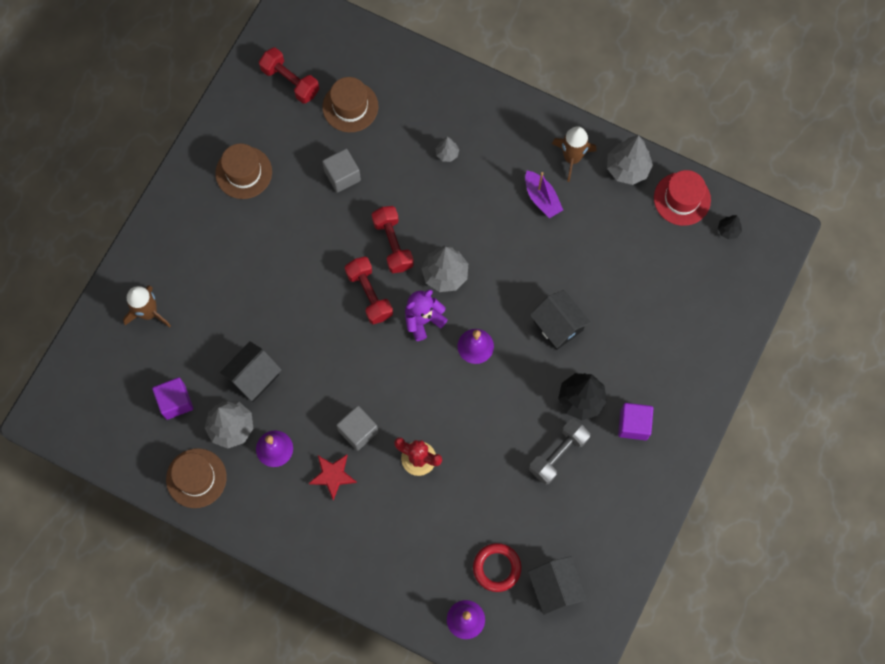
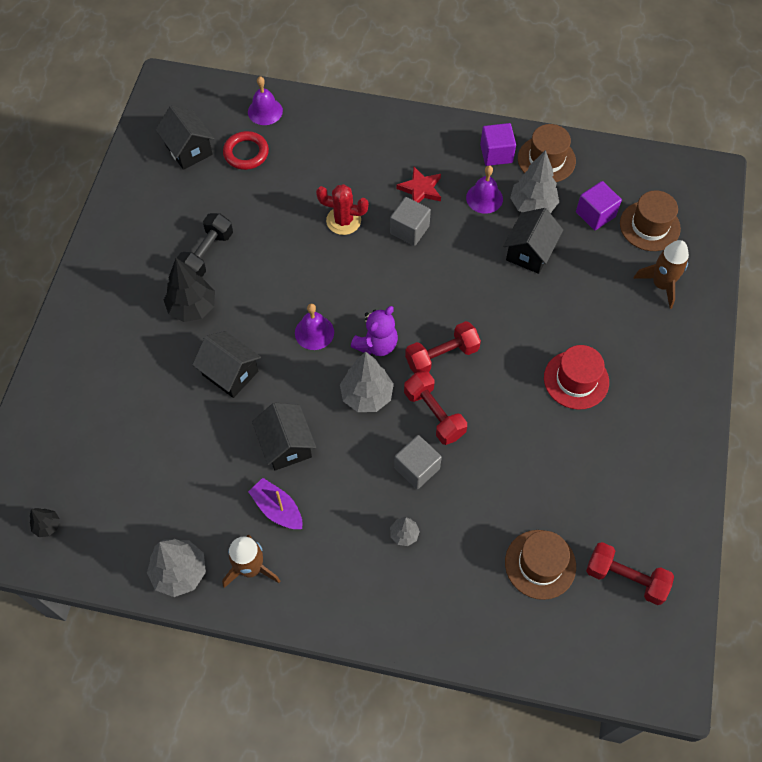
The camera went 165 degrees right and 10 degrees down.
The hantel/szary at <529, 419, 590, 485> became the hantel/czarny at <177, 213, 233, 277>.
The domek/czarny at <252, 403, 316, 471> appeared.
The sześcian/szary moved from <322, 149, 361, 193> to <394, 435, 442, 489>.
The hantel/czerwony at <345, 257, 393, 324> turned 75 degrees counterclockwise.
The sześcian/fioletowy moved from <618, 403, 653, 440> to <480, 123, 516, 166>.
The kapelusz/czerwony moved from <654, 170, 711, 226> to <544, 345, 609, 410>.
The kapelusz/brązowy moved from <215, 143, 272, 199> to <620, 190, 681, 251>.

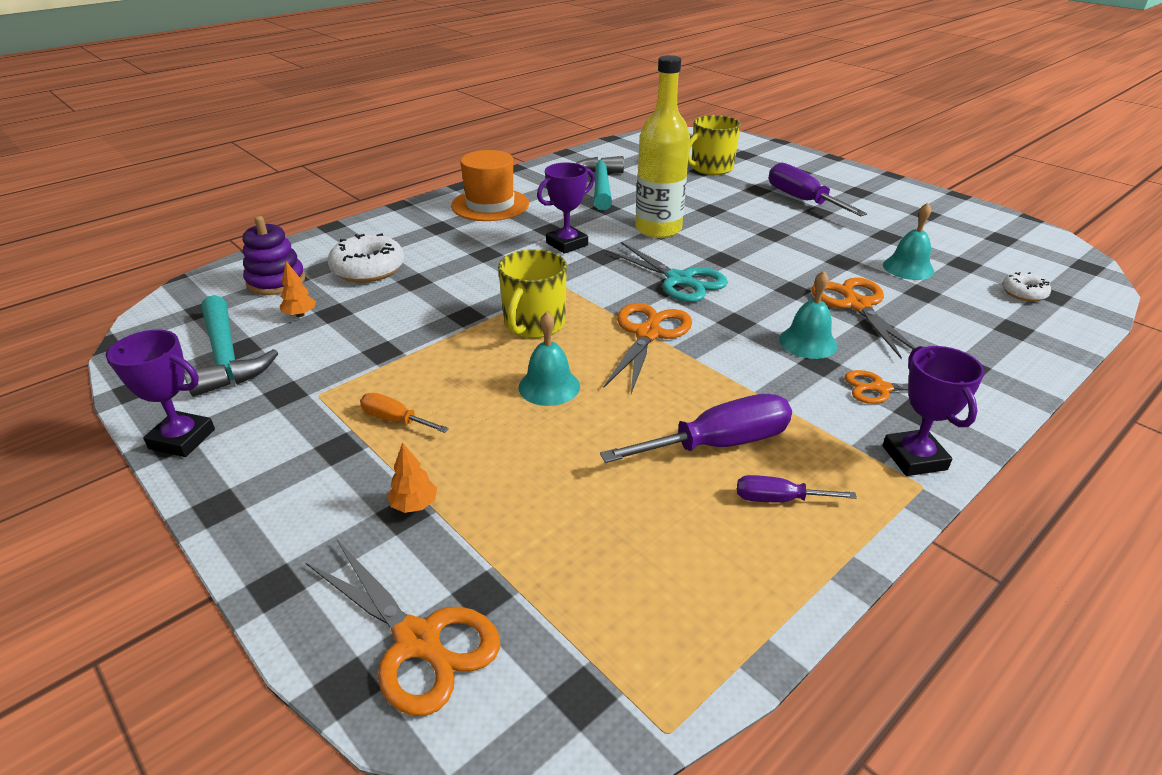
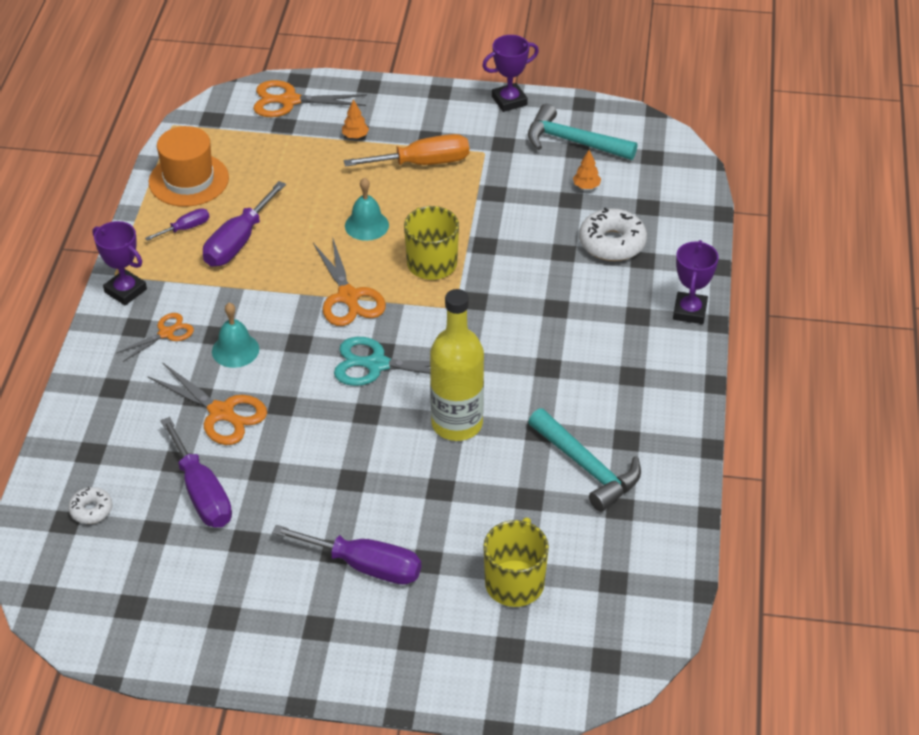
The camera went 140 degrees right and 10 degrees up.
The kapelusz/pomarańczowy moved from <451, 150, 529, 221> to <149, 126, 229, 207>.
The dzwonek/turkusowy at <883, 203, 934, 280> was replaced by the śrubokręt/fioletowy at <161, 417, 232, 527>.
The śrubokręt/pomarańczowy at <360, 393, 449, 433> changed to 1.89 times the size.
The puchar/fioletowy moved from <537, 162, 595, 254> to <673, 240, 719, 324>.
The zabawka nakładanka/fioletowy at <243, 216, 305, 295> disappeared.

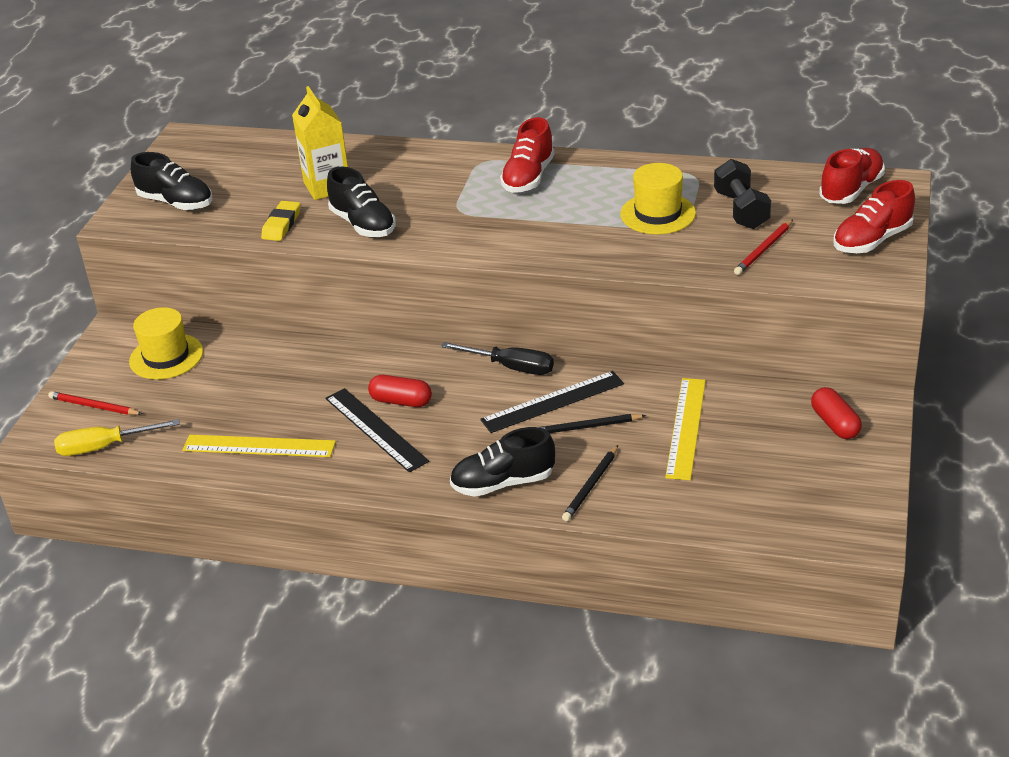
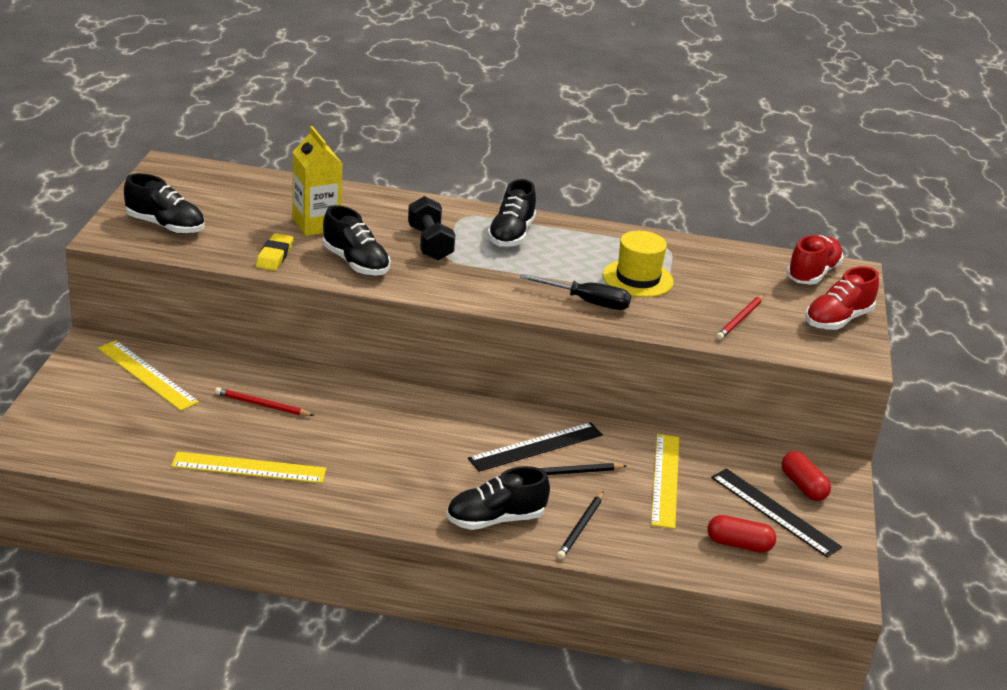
The camera went 10 degrees left and 5 degrees down.
The kapelusz/żółty at <129, 307, 203, 380> was replaced by the linijka/żółty at <98, 340, 199, 411>.
The ołówek/czerwony moved from <48, 391, 142, 415> to <215, 387, 315, 416>.
The hantel/czarny moved from <714, 159, 771, 229> to <408, 196, 455, 261>.
The but/czerwony at <500, 117, 554, 193> became the but/czarny at <487, 179, 536, 247>.
The śrubokręt/czarny moved from <441, 342, 554, 375> to <520, 274, 631, 310>.
The kapsułka/czerwony moved from <368, 375, 432, 407> to <707, 515, 776, 553>.
The linijka/czarny moved from <325, 388, 429, 472> to <711, 468, 842, 557>.
The śrubokręt/żółty at <54, 419, 180, 456> disappeared.

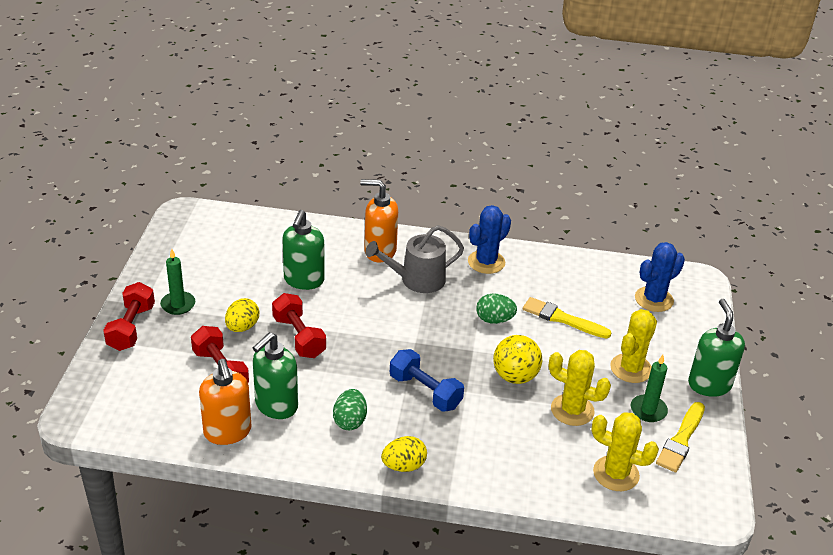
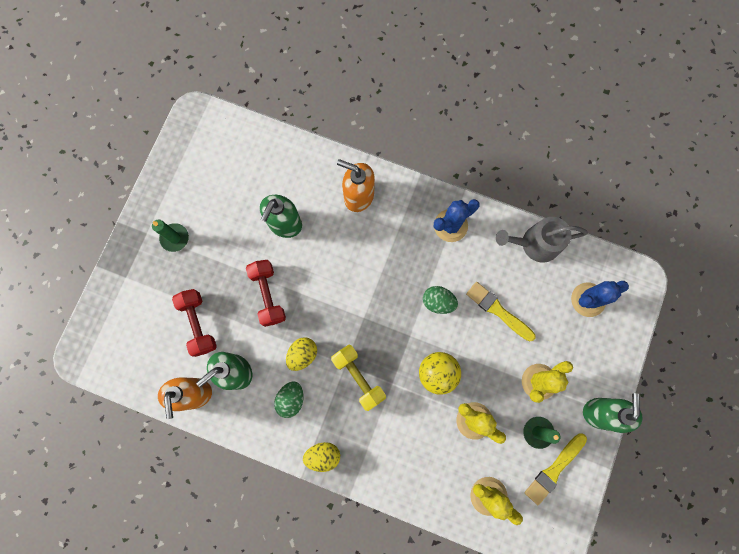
The camera went 15 degrees right and 40 degrees up.
The jajko/żółty moved from <225, 298, 259, 332> to <286, 337, 317, 371>.
The hantel/niebieski at <390, 349, 464, 412> became the hantel/żółty at <331, 345, 386, 411>.
The konewka/szary moved from <365, 225, 464, 293> to <496, 217, 587, 262>.
The hantel/czerwony at <103, 282, 155, 351> disappeared.

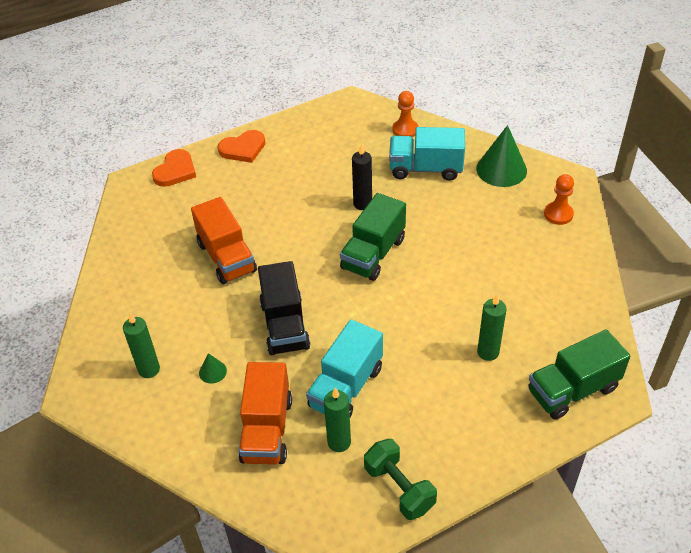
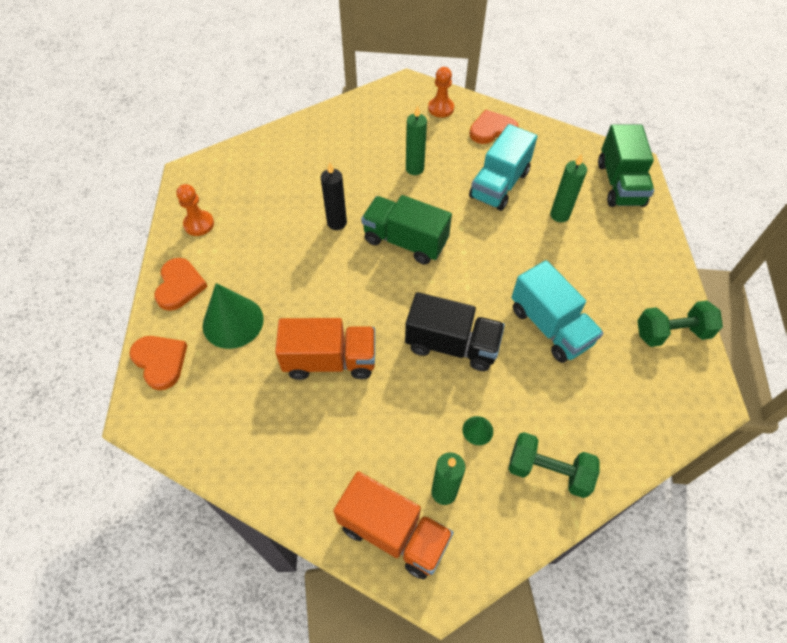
The camera went 65 degrees left and 10 degrees up.
The pionek/pomarańczowy moved from <392, 91, 419, 137> to <176, 184, 214, 236>.
The stożek/zielony moved from <476, 125, 527, 187> to <203, 283, 264, 349>.
The ciężarówka/pomarańczowy moved from <238, 362, 292, 464> to <333, 471, 453, 579>.
The ciężarówka/zielony at <340, 193, 406, 281> turned 150 degrees clockwise.
The świeca/zielony moved from <324, 387, 351, 452> to <406, 105, 427, 175>.
The ciężarówka/turkusowy moved from <389, 127, 465, 181> to <469, 124, 537, 211>.
The serce/pomarańczowy at <470, 110, 519, 144> appeared.
The hantel/zielony at <508, 432, 599, 498> appeared.

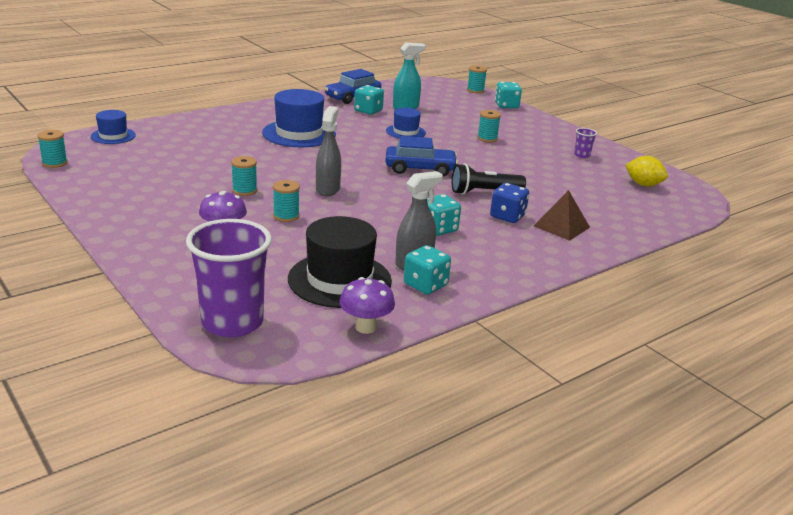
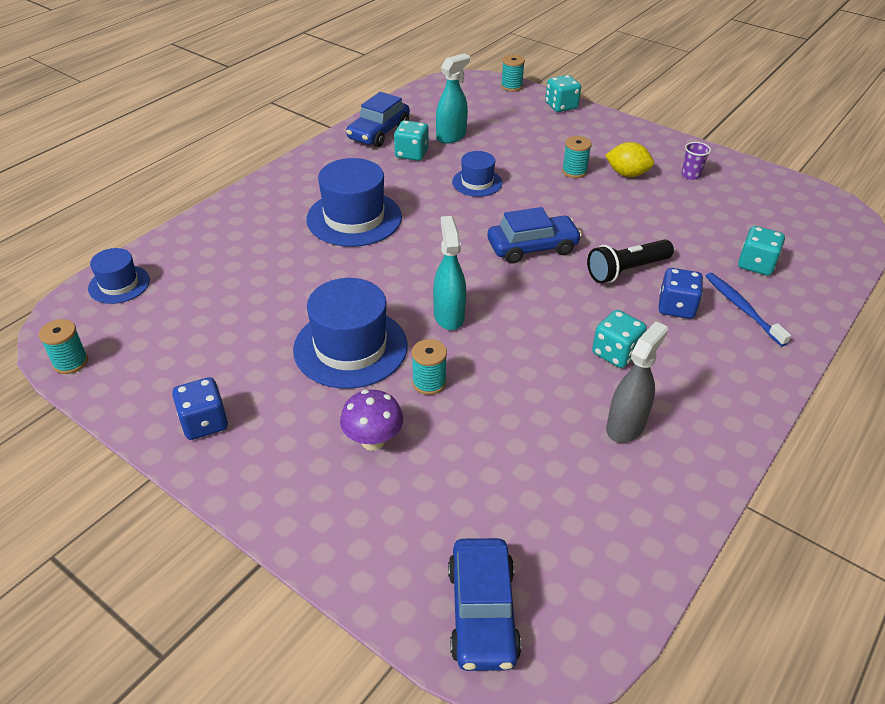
The camera went 15 degrees left and 15 degrees up.
The kostka do gry/niebieski at <172, 377, 228, 440> appeared.
The szpulka/turkusowy at <231, 156, 257, 196> was replaced by the kapelusz/niebieski at <293, 278, 408, 389>.
The spryskiwacz/szary at <316, 106, 341, 196> became the spryskiwacz/turkusowy at <433, 216, 466, 330>.
The szklanka/fioletowy at <186, 219, 272, 337> was replaced by the samochód/niebieski at <448, 538, 522, 671>.
The cytryna/żółty moved from <625, 156, 668, 187> to <605, 142, 654, 177>.
The piramida/brązowy at <534, 190, 590, 241> was replaced by the szczoteczka do zębów/niebieski at <706, 273, 791, 346>.
The kostka do gry/turkusowy moved from <404, 245, 451, 295> to <738, 226, 785, 275>.
The kapelusz/czarny at <288, 216, 392, 308> disappeared.
The grzyb/fioletowy at <339, 277, 395, 334> disappeared.

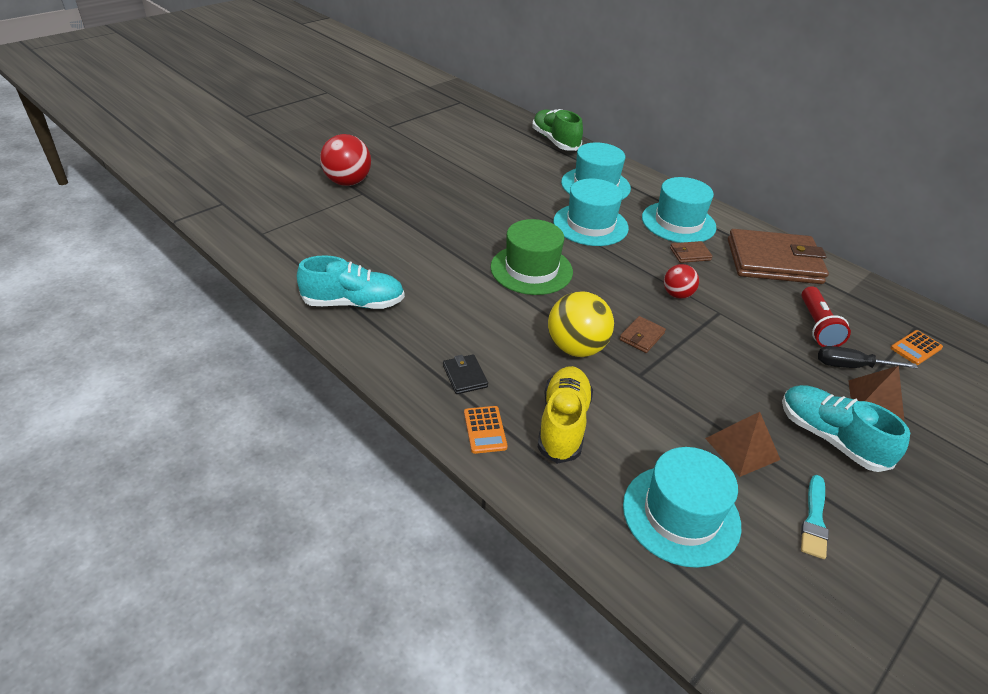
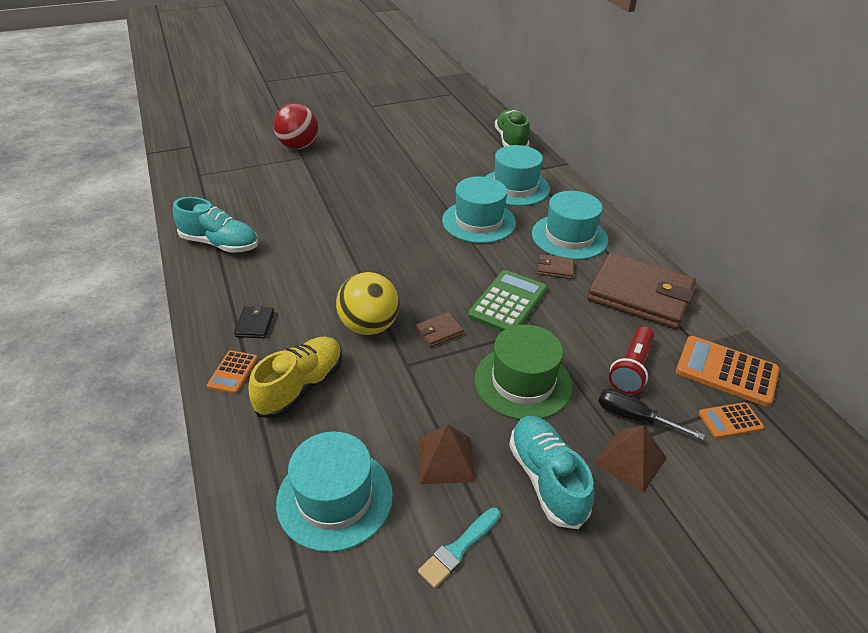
The camera went 25 degrees right and 0 degrees up.
The piłka/czerwony at <664, 264, 699, 299> was replaced by the kalkulator/zielony at <468, 270, 547, 332>.
The kapelusz/zielony moved from <490, 219, 573, 295> to <474, 324, 573, 420>.
The kalkulator/pomarańczowy at <676, 336, 779, 407> appeared.

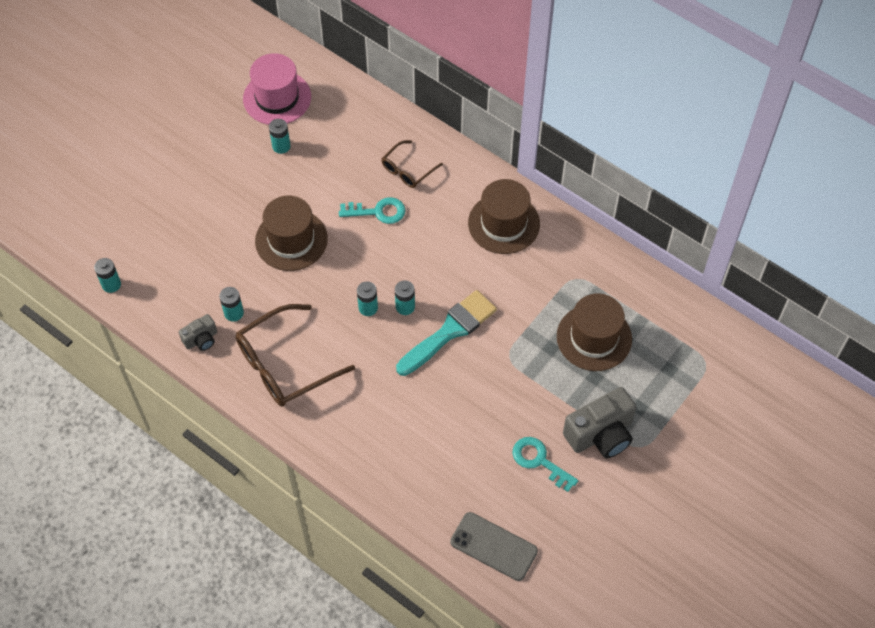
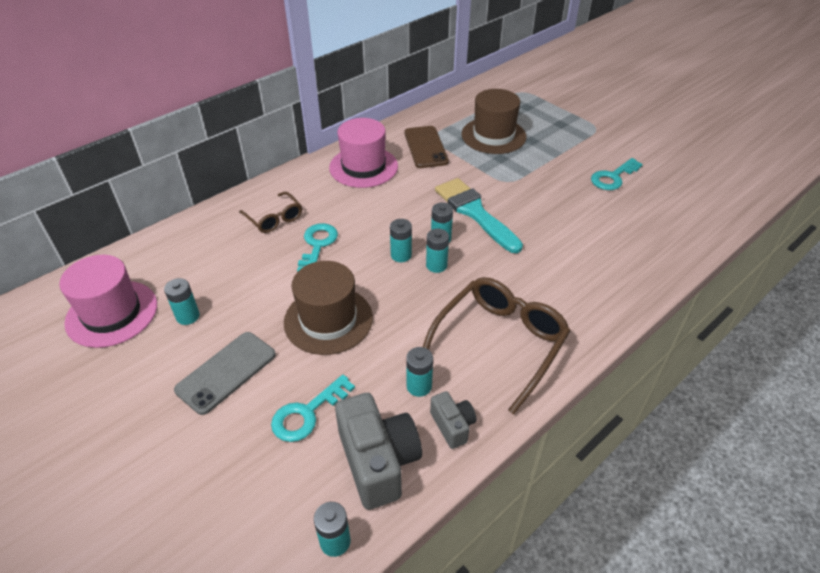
The camera went 80 degrees left and 15 degrees down.
The telefon/szary moved from <450, 512, 538, 581> to <174, 332, 276, 415>.
The klucz/turkusowy at <271, 375, 355, 442> appeared.
The kapelusz/brązowy at <468, 179, 540, 254> became the kapelusz/różowy at <329, 118, 398, 188>.
The aparat fotograficzny/szary moved from <563, 387, 636, 458> to <335, 393, 422, 510>.
The bateria/turkusowy at <390, 219, 412, 262> appeared.
The telefon/brązowy at <405, 126, 449, 168> appeared.
The okulary/brązowy at <236, 304, 355, 407> turned 120 degrees counterclockwise.

